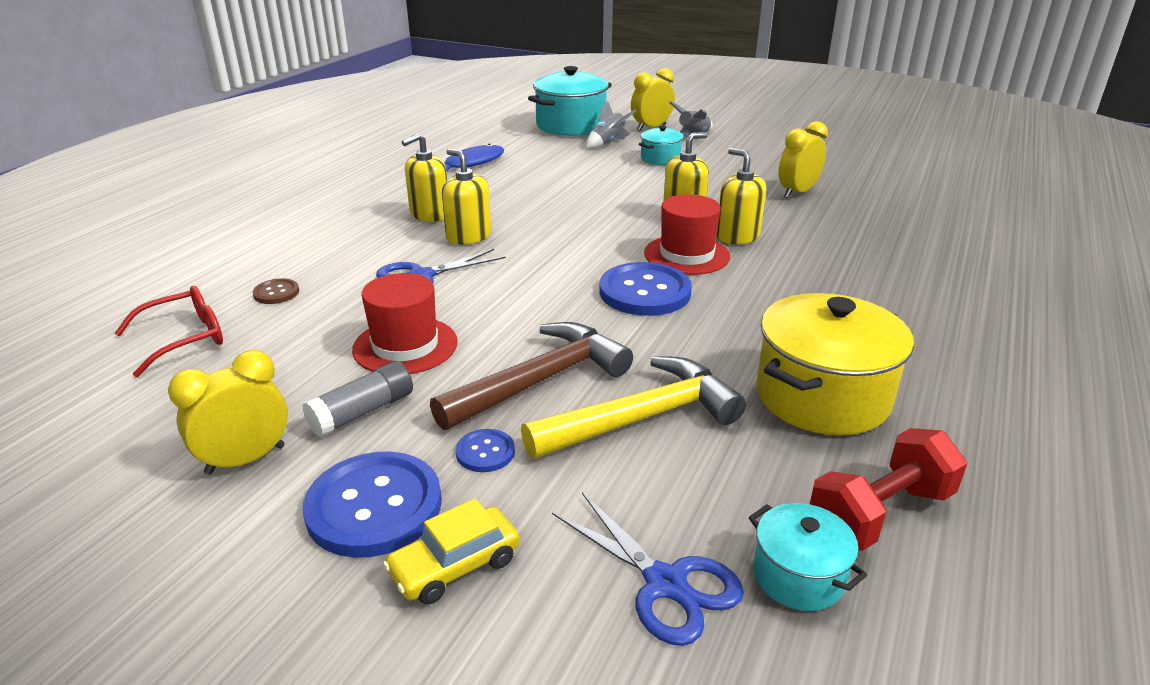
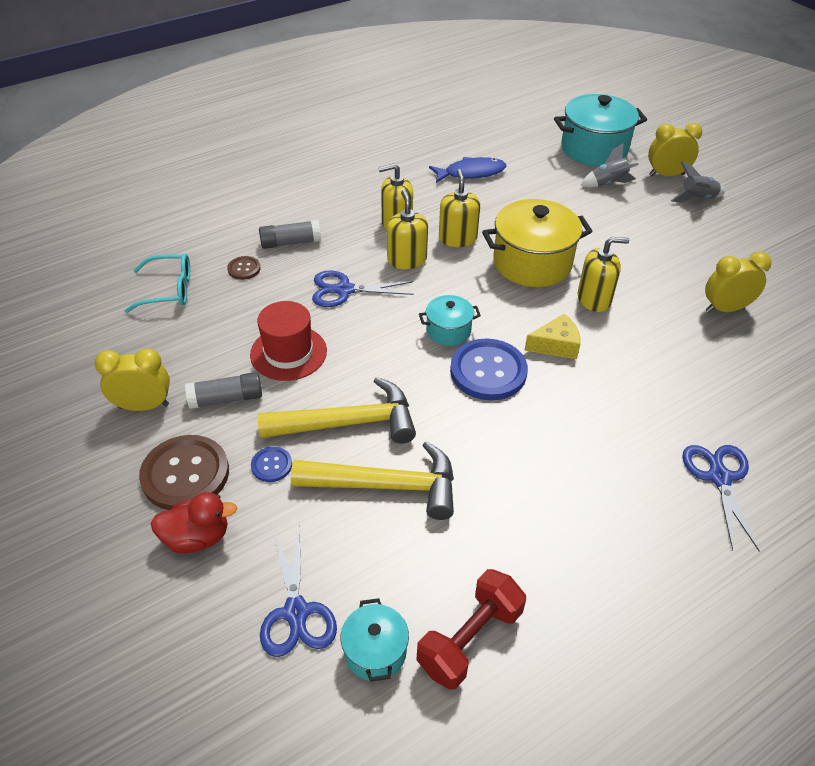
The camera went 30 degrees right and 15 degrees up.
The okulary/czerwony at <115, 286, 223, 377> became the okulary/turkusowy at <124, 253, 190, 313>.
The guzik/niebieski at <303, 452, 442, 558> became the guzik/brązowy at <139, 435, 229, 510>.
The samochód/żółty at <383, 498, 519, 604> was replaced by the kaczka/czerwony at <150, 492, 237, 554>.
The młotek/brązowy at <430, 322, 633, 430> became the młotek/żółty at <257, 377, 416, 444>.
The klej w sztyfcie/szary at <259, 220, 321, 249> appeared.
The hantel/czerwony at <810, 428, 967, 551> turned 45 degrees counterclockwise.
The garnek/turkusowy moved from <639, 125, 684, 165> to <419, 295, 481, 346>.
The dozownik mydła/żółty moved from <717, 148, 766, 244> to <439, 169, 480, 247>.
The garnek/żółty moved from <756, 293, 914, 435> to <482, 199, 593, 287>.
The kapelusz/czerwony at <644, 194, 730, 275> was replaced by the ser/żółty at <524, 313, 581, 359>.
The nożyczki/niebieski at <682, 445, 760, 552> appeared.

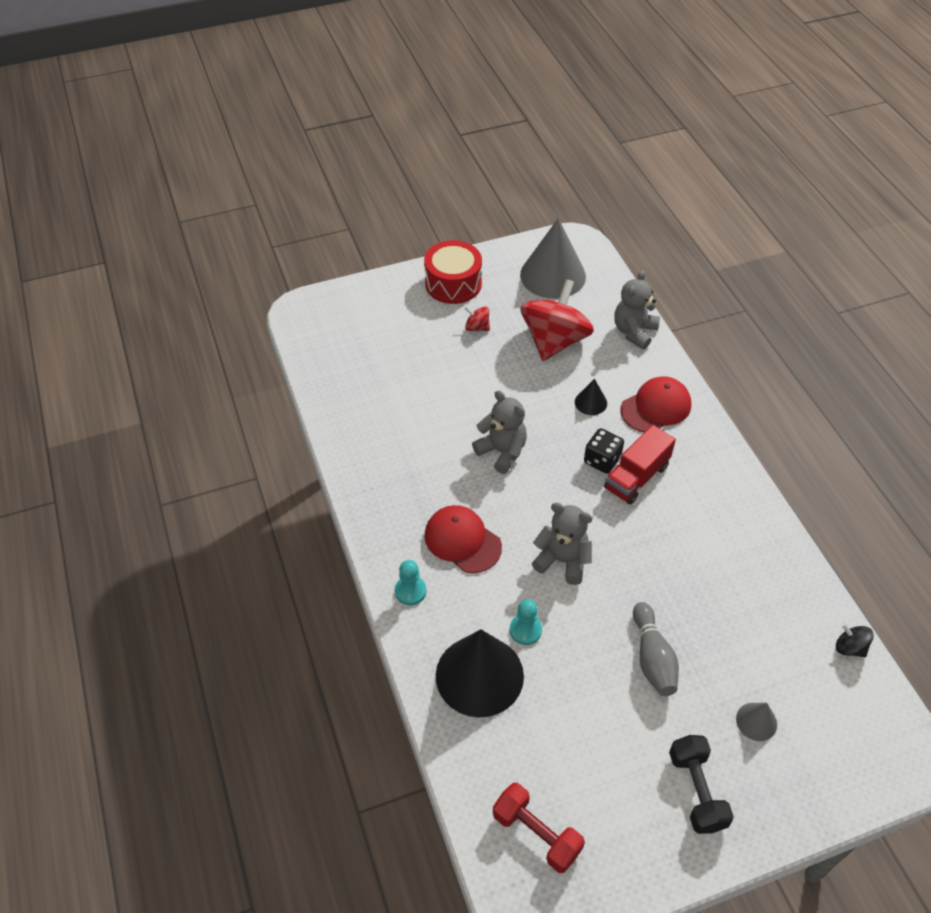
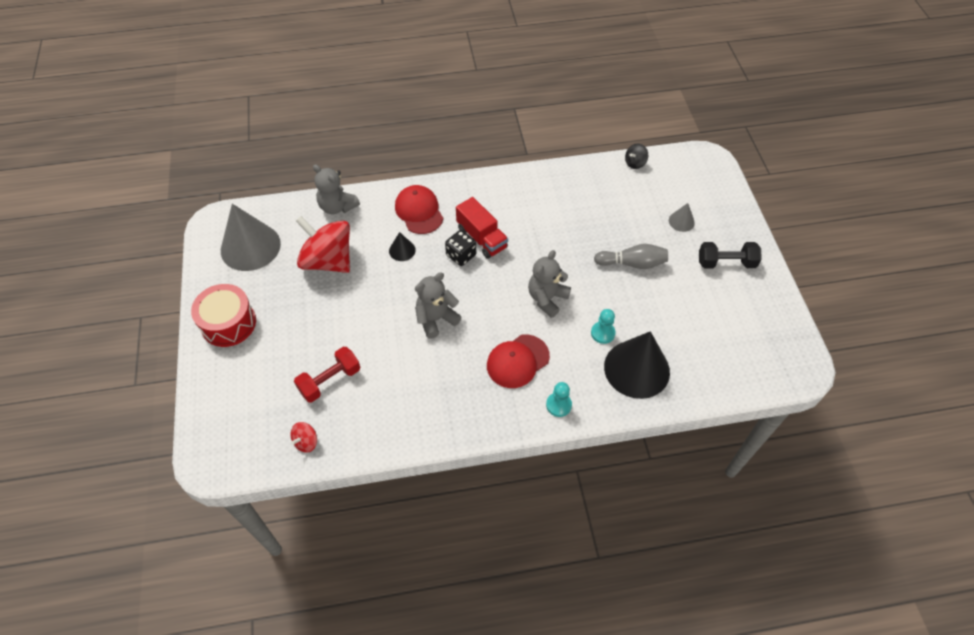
The camera went 80 degrees left and 5 degrees up.
The bączek/czerwony moved from <464, 306, 490, 331> to <291, 422, 317, 453>.
The hantel/czerwony moved from <493, 783, 585, 873> to <294, 347, 360, 403>.

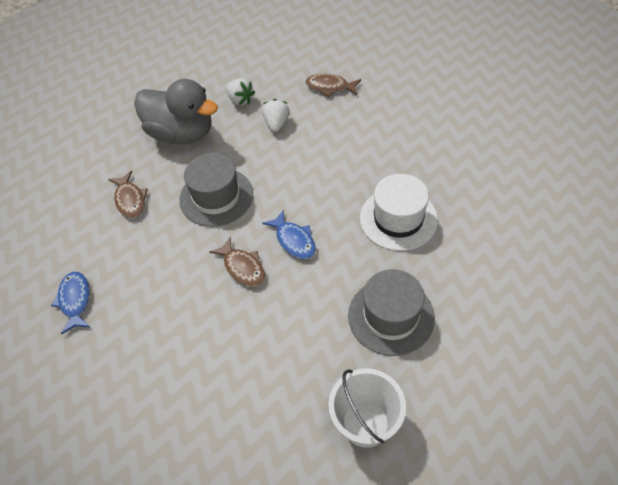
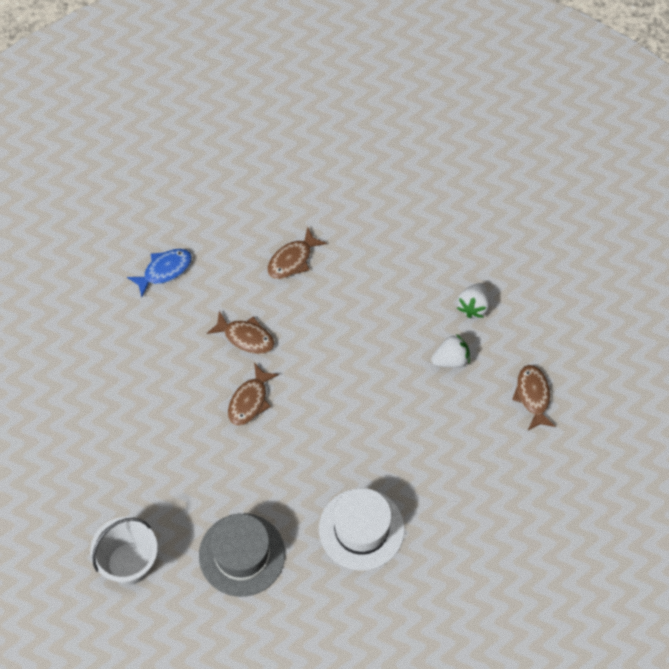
The camera went 65 degrees right and 10 degrees up.
The ryba/brązowy at <207, 311, 275, 354> appeared.
The kaczka/szary at <134, 79, 218, 144> disappeared.
The kapelusz/szary at <179, 153, 253, 227> disappeared.
The ryba/niebieski at <262, 210, 316, 259> disappeared.

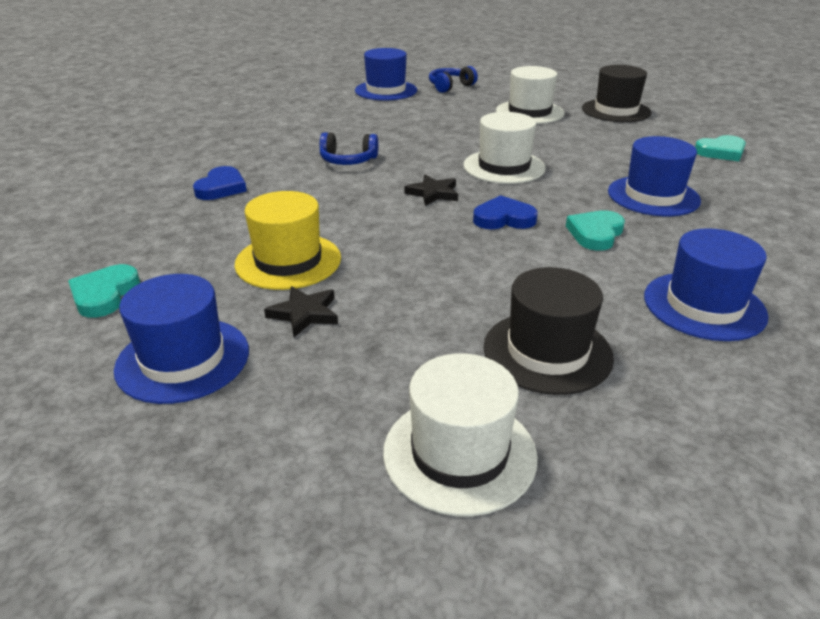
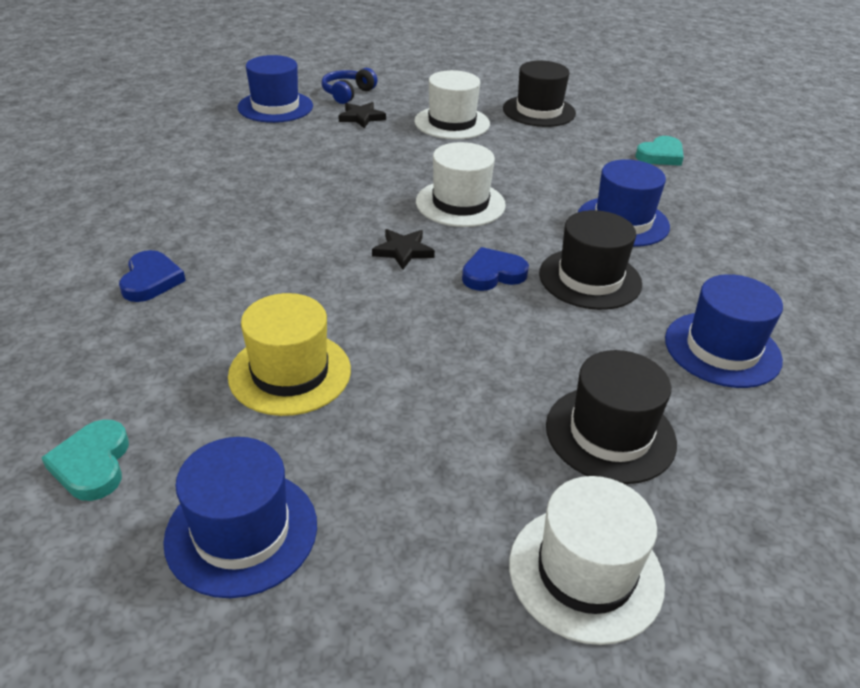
The camera went 20 degrees left and 5 degrees up.
The gwiazda/czarny moved from <264, 286, 338, 337> to <338, 102, 386, 128>.
The serce/turkusowy at <566, 210, 625, 251> was replaced by the kapelusz/czarny at <539, 210, 642, 310>.
The słuchawki/niebieski at <320, 132, 378, 165> disappeared.

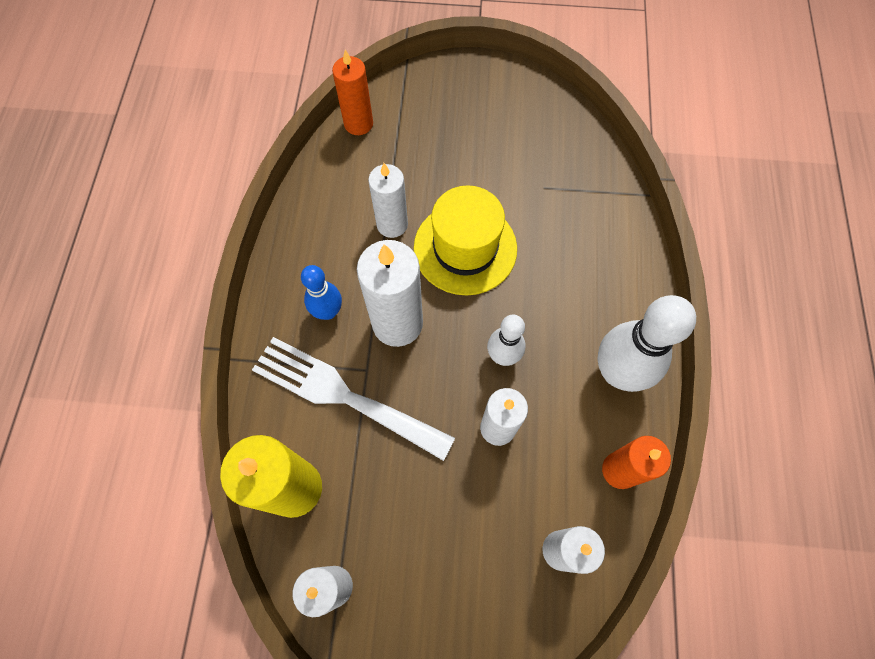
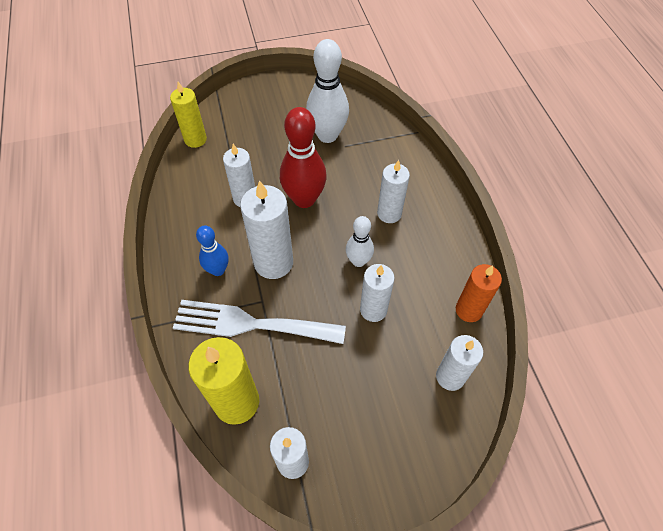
The camera went 20 degrees left and 10 degrees down.
The świeca/pomarańczowy at <332, 50, 373, 135> became the świeca/żółty at <170, 82, 207, 148>.
The kapelusz/żółty at <414, 185, 517, 295> was replaced by the kręgiel/czerwony at <280, 107, 327, 208>.
The kręgiel/biały moved from <598, 295, 696, 392> to <306, 39, 349, 143>.
The świeca/biały at <377, 160, 410, 223> appeared.

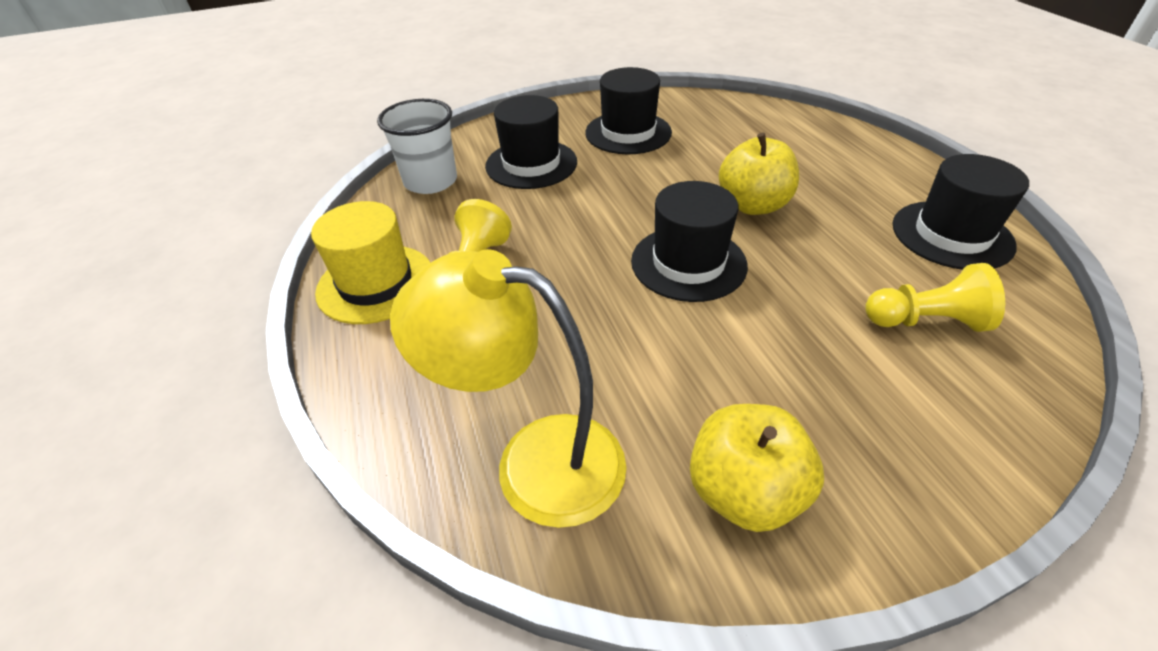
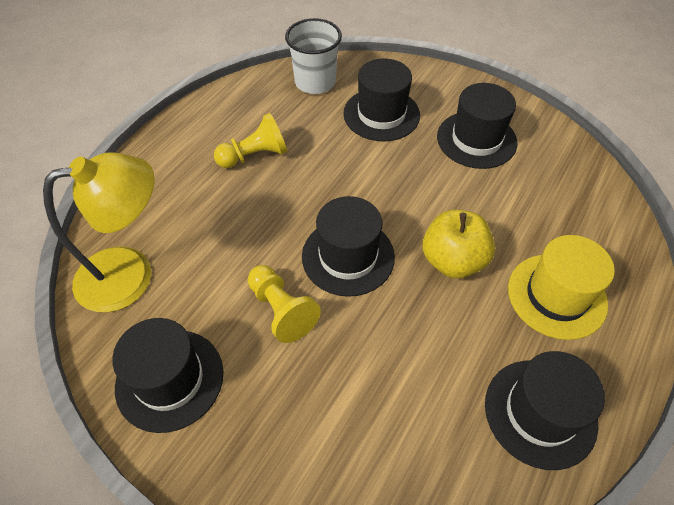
The camera went 50 degrees right and 10 degrees up.
The lampka/żółty at <390, 249, 627, 528> turned 90 degrees clockwise.
The jabłko/żółty at <690, 404, 824, 532> was replaced by the kapelusz/czarny at <112, 318, 224, 433>.
The pionek/żółty moved from <865, 263, 1005, 332> to <248, 265, 321, 343>.
The kapelusz/żółty moved from <311, 201, 431, 324> to <508, 235, 615, 340>.

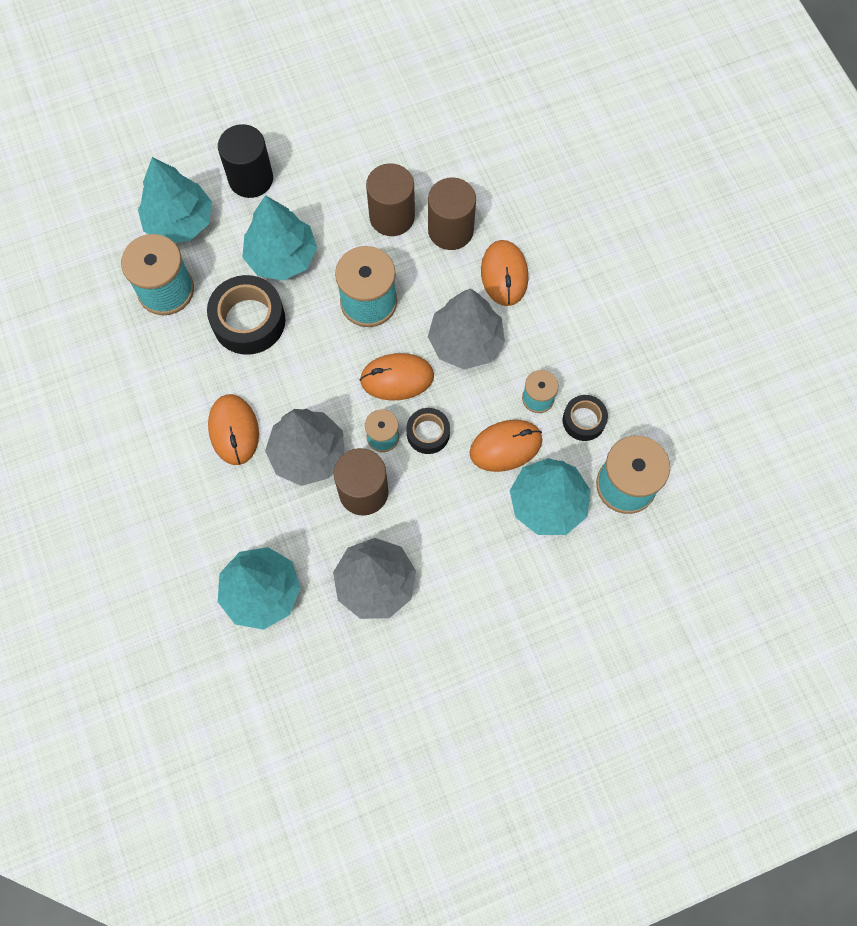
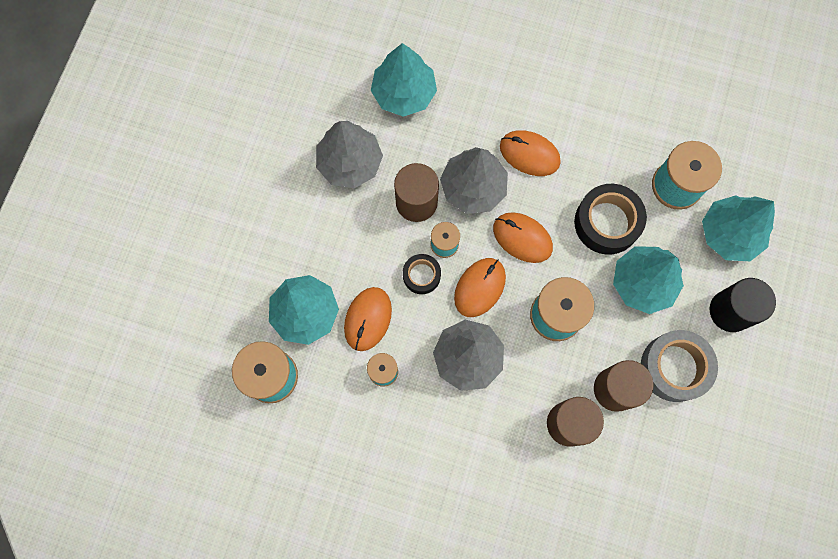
The camera went 130 degrees right and 5 degrees up.
The myszka/pomarańczowy moved from <481, 240, 528, 306> to <493, 212, 553, 263>.
The taśma klejąca/szary at <641, 330, 718, 402> appeared.
The taśma klejąca/czarny at <563, 395, 608, 441> disappeared.

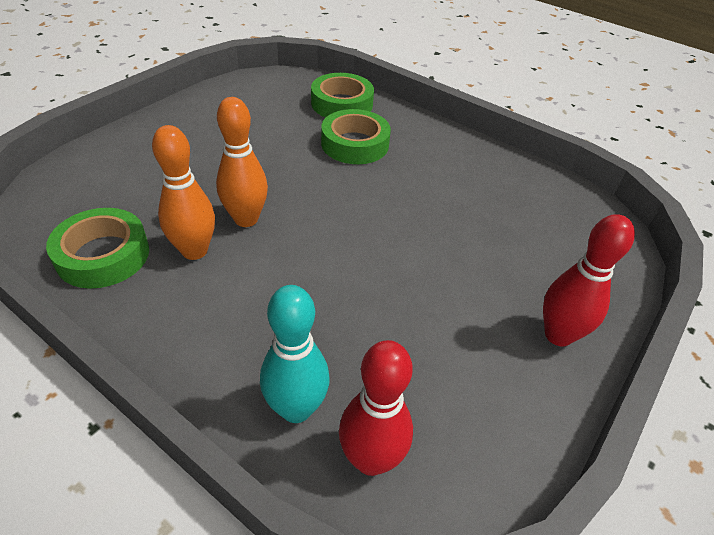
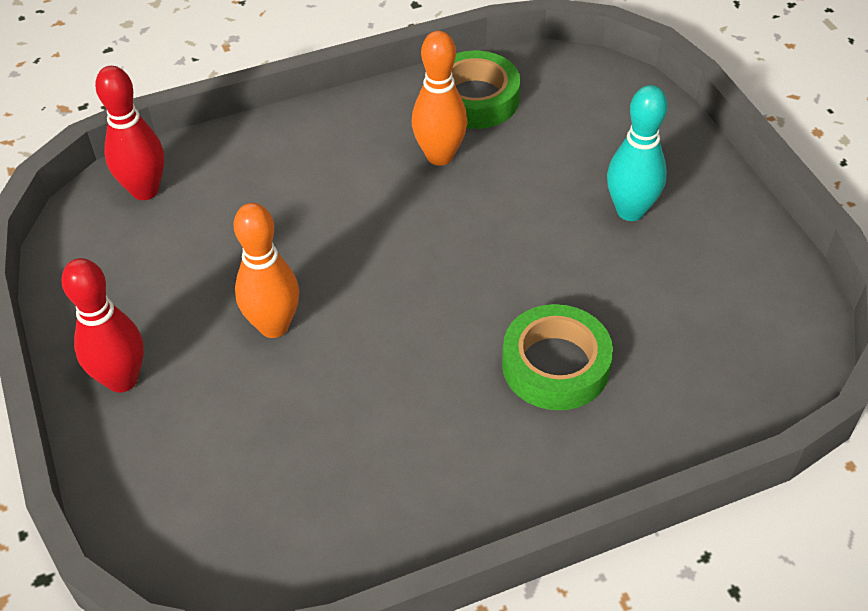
The camera went 125 degrees right and 5 degrees up.
The kręgiel/pomarańczowy moved from <216, 97, 268, 227> to <233, 203, 299, 338>.
The kręgiel/turkusowy moved from <260, 285, 329, 423> to <607, 85, 668, 221>.
The taśma klejąca/zielony at <311, 73, 374, 118> disappeared.

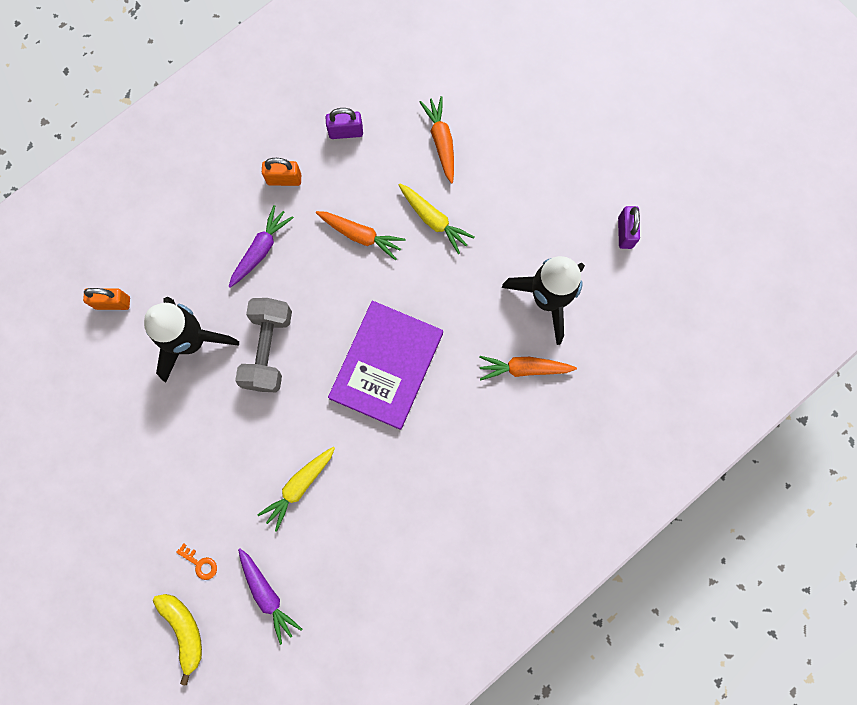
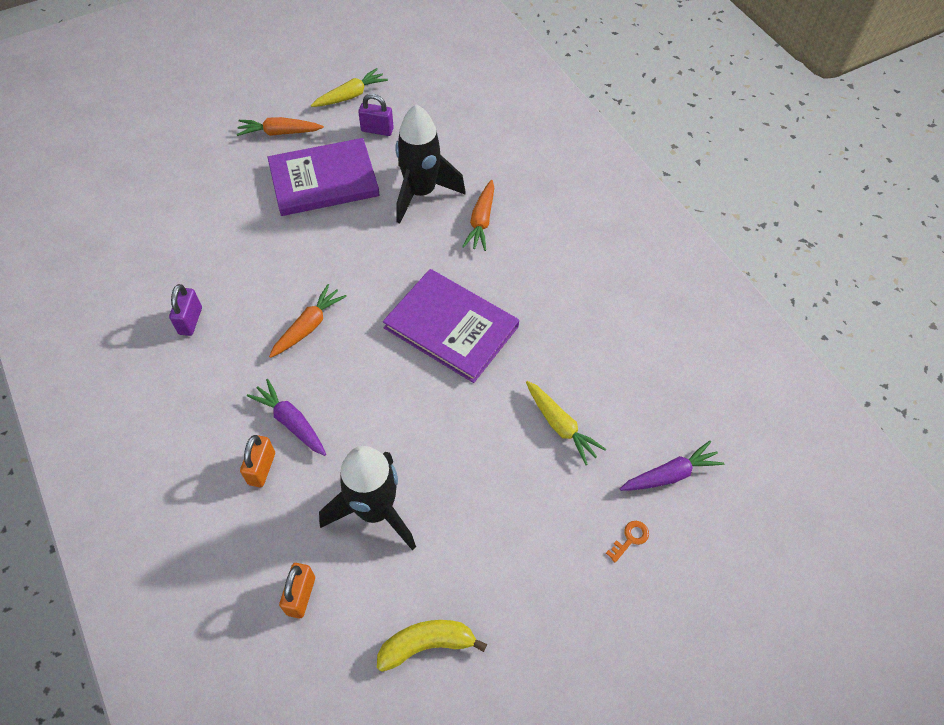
The camera went 80 degrees left and 20 degrees down.
The marchewka/pomarańczowy moved from <420, 96, 454, 184> to <237, 117, 324, 136>.
The kłódka/pomarańczowy moved from <262, 158, 301, 186> to <240, 435, 275, 487>.
The książka/fioletowy at <267, 138, 380, 216> appeared.
The marchewka/żółty moved from <399, 183, 475, 254> to <311, 68, 388, 107>.
The banan/żółty moved from <153, 594, 202, 685> to <377, 620, 487, 672>.
The hantel/szary at <235, 298, 292, 392> disappeared.

